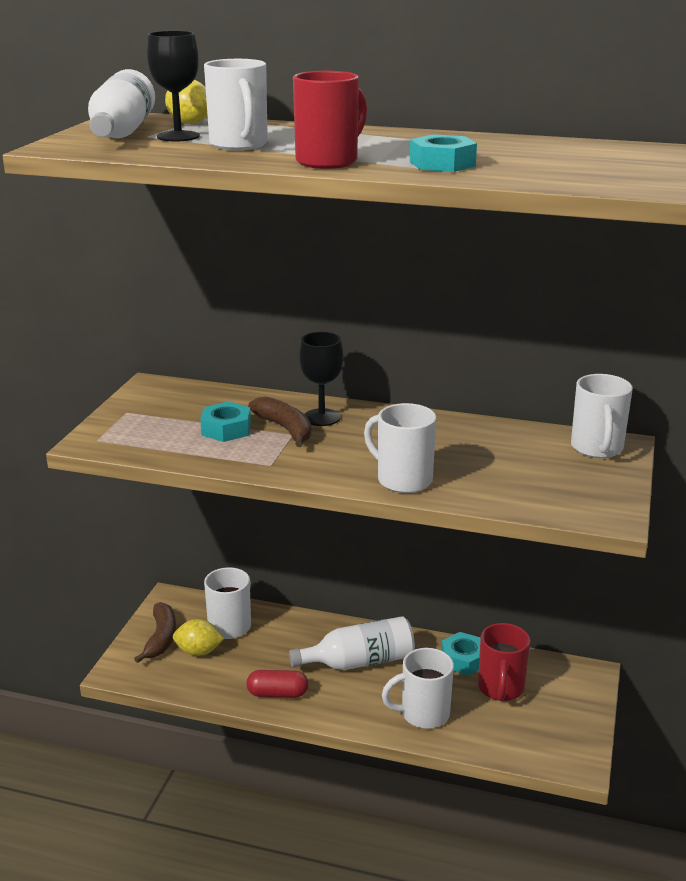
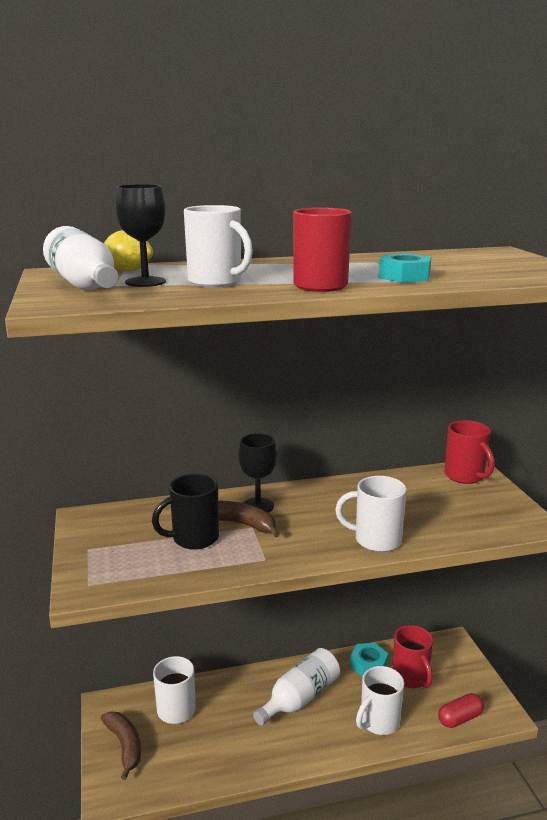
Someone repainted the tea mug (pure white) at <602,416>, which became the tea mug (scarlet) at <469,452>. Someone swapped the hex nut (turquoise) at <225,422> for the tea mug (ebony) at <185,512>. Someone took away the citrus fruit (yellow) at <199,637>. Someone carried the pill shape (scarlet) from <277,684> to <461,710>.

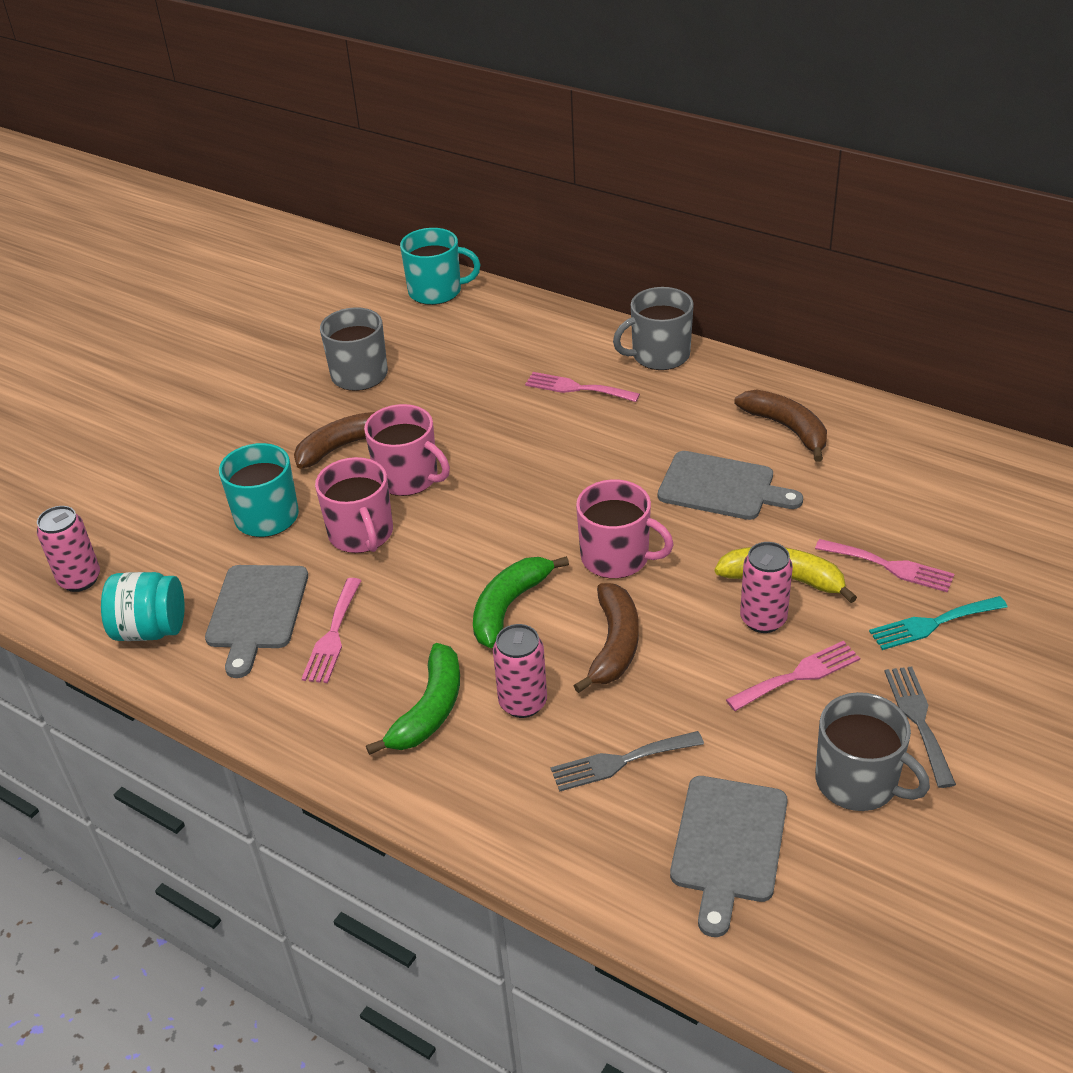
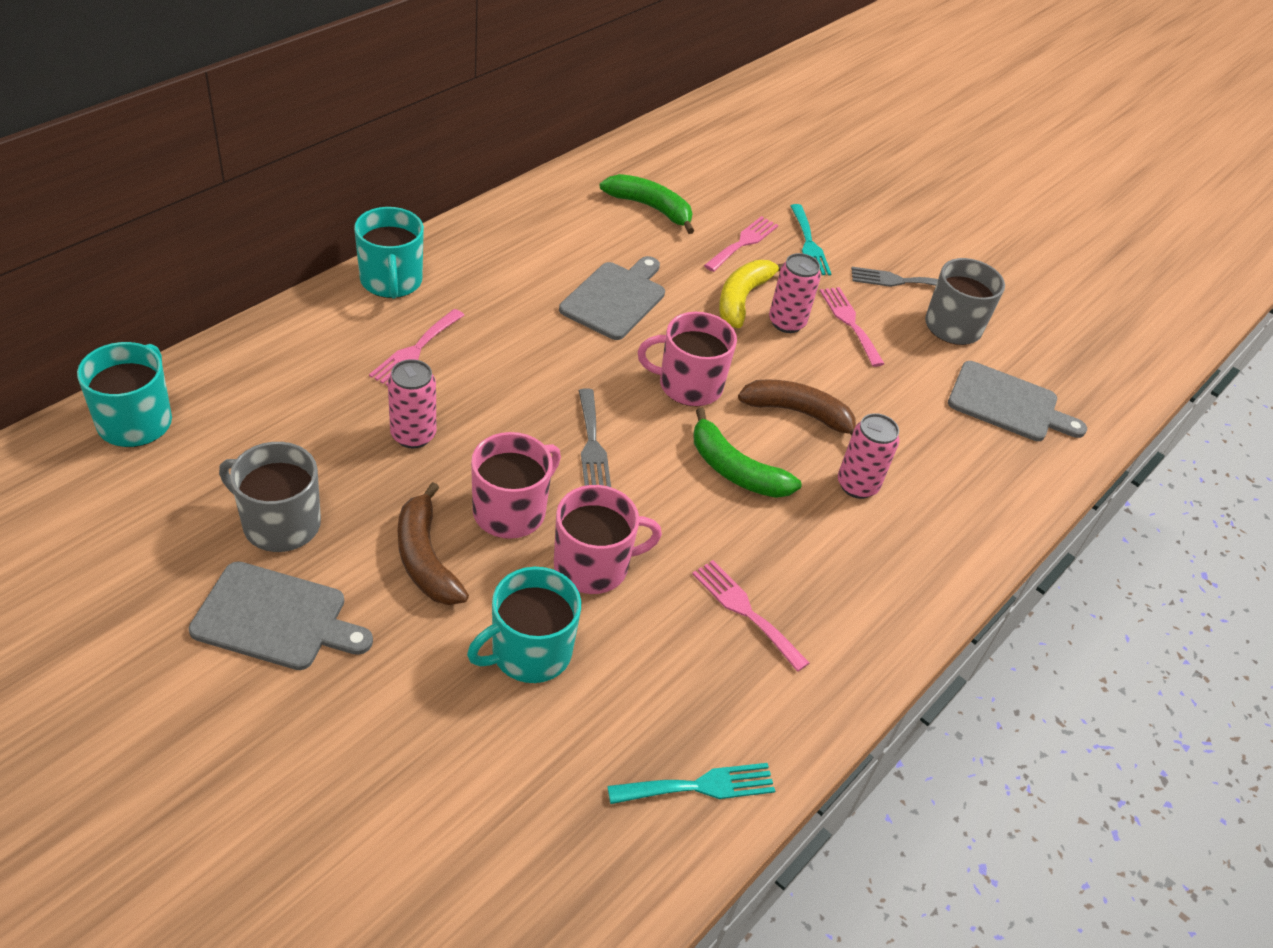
Someone repainted the tea mug (gray) at <653,328>, which became the tea mug (turquoise) at <389,253>. Someone took away the banana fruit (brown) at <781,425>. Someone rotated the tea mug (pink) at <625,529> by 120 degrees counterclockwise. Someone carried the can (pink) from <68,549> to <412,403>. Someone carried the bread board (gray) from <256,621> to <281,615>. Someone swapped the preserve jar (turquoise) at <143,606> for the table fork (turquoise) at <691,783>. Someone rotated the table fork (pink) at <331,630> by 150 degrees counterclockwise. Someone carried the banana fruit (green) from <413,699> to <647,204>. Someone carried the table fork (gray) from <627,761> to <595,437>.

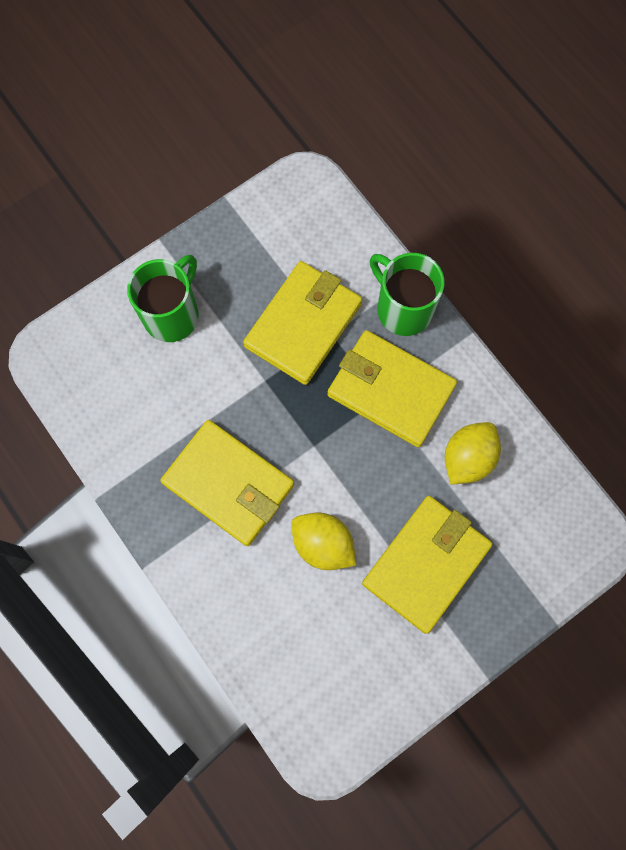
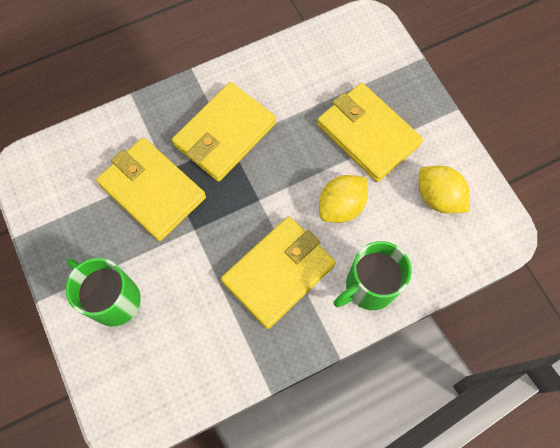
Someone carried the tea mug (green) from <407,294> to <372,275>. Someone carried the citrus fruit (yellow) from <473,453> to <444,190>.

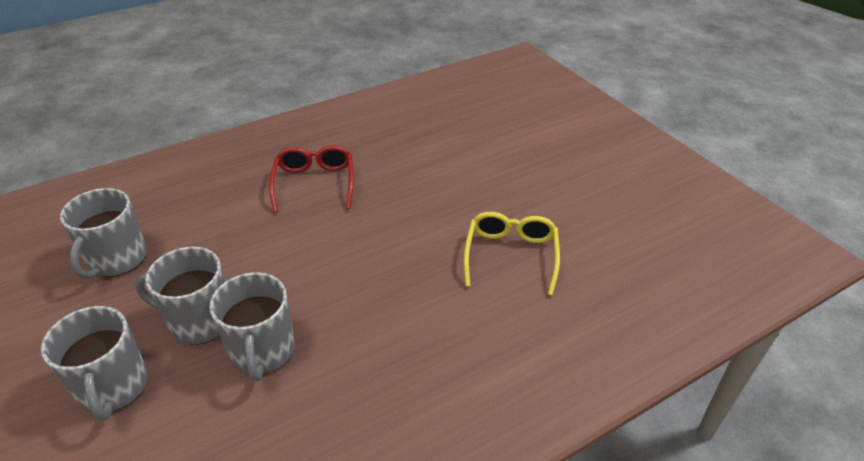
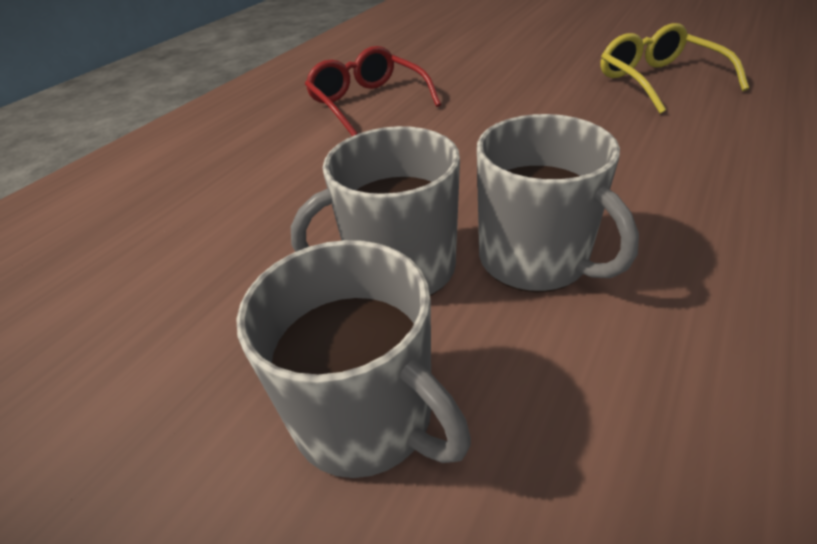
Someone took away the tea mug (gray) at <103,233>.

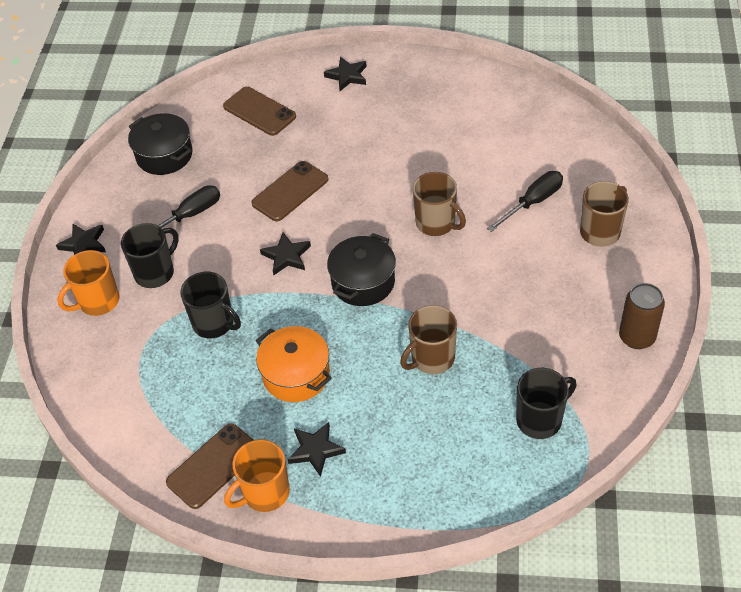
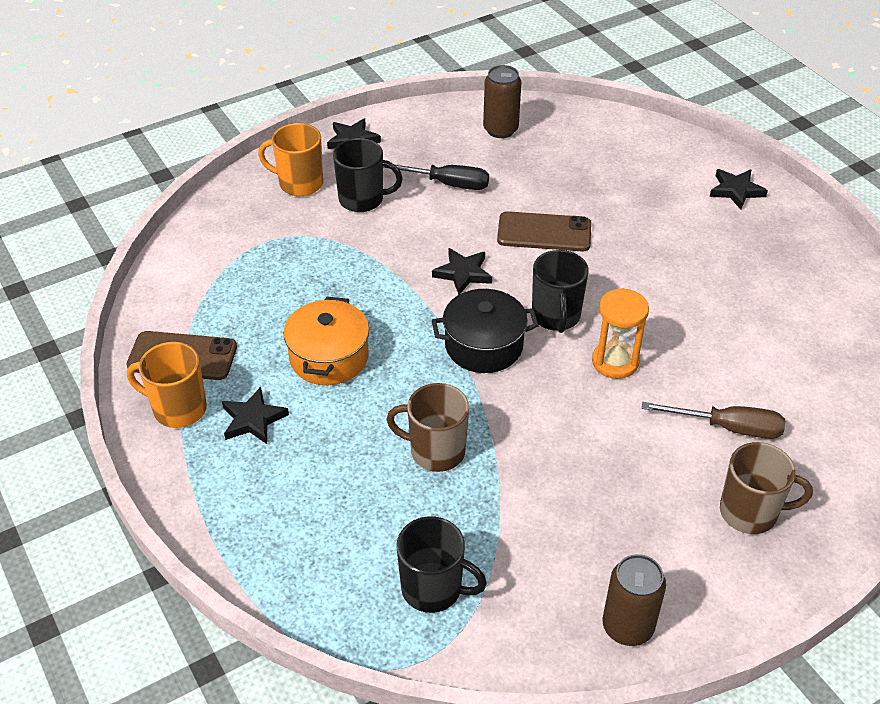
Someone took away the phone (brown) at <259,111>. Someone swapped the stockpot (ebony) at <160,144> for the can (brown) at <502,101>. Someone repainted the flat screwdriver (ebony) at <525,201>, which became the flat screwdriver (brown) at <713,420>. Someone swapped the tea mug (brown) at <439,204> for the sand timer (bright orange) at <620,333>. Someone carried the tea mug (ebony) from <210,305> to <560,291>.

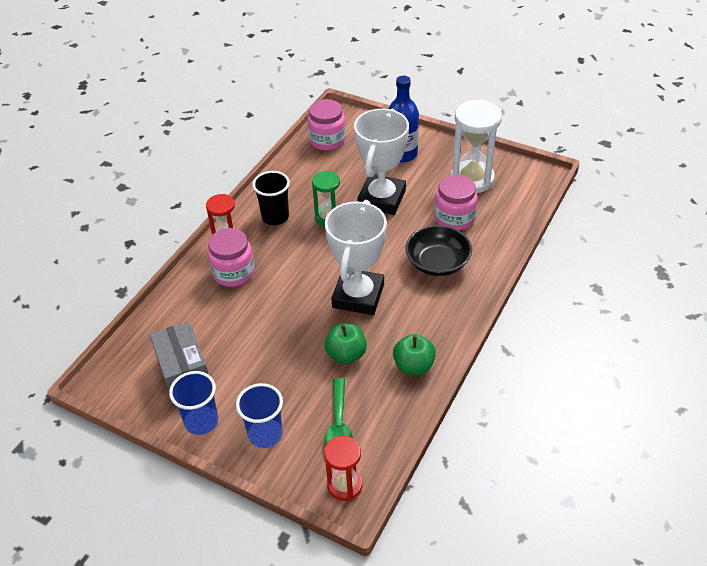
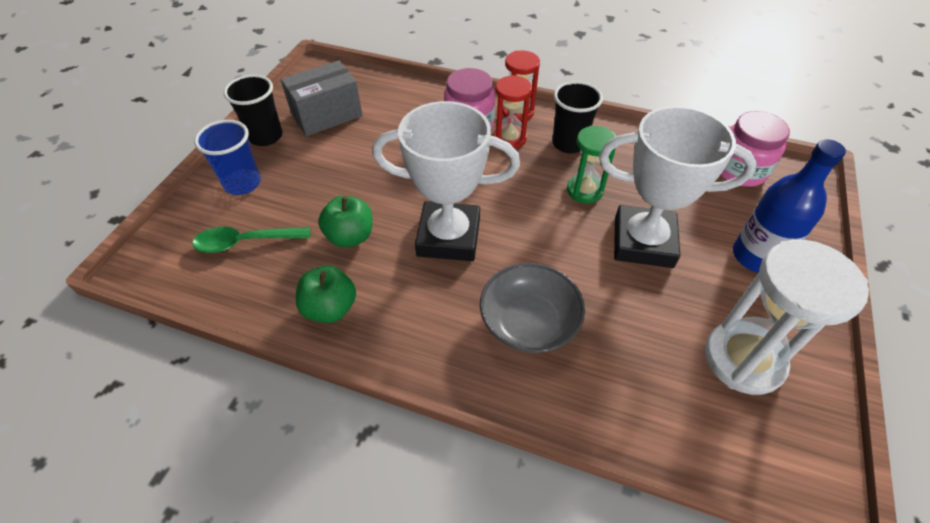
Someone took away the preserve jar (pink) at <456,202>. Someone repainted the bowl (ebony) at <439,250>, which became the bowl (gray) at <532,308>. Someone repainted the cup (royal blue) at <193,403>, which became the cup (ebony) at <253,110>. Someone carried the sand timer (scarlet) from <343,468> to <512,112>.

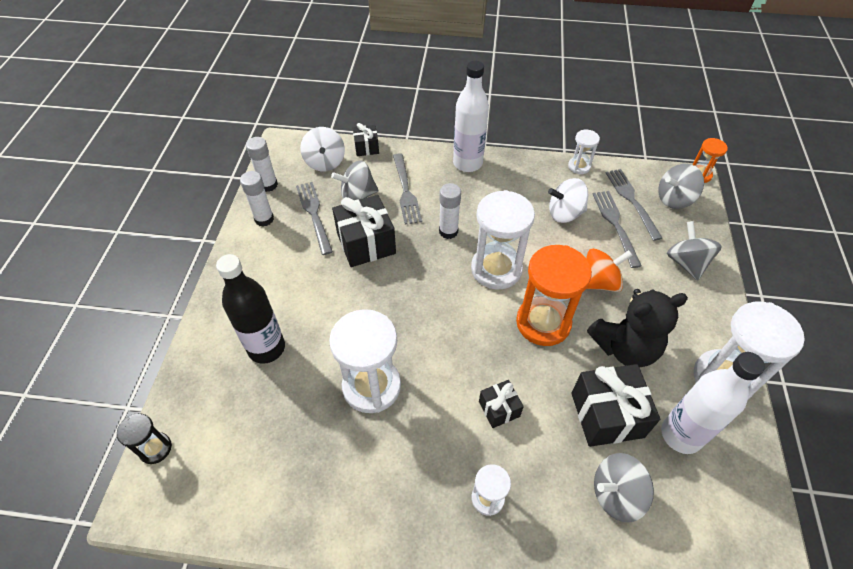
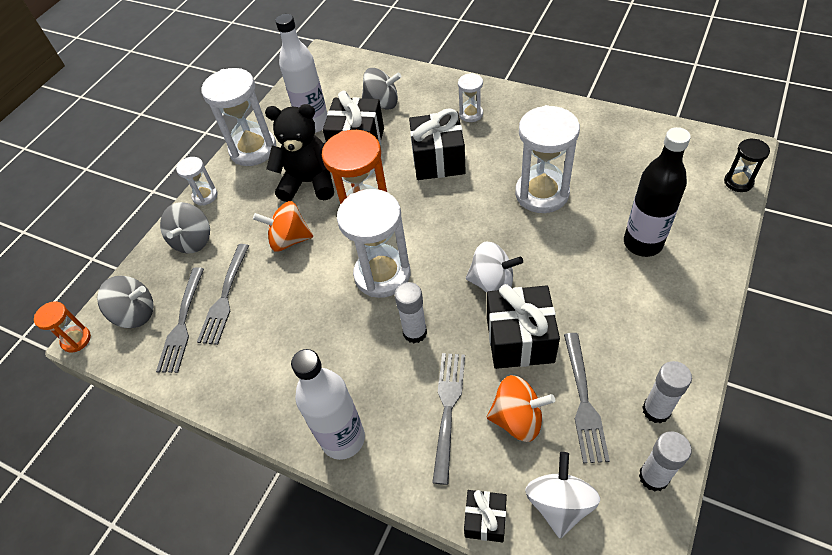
Someone carried the sand timer (pure white) from <584,152> to <197,181>. Someone repainted the toy top (gray) at <355,180>, which became the toy top (bright orange) at <521,408>. Someone carried the toy top (pure white) from <568,200> to <494,267>. Someone scaled the wrapped gift (ebony) at <501,404> by 1.84.

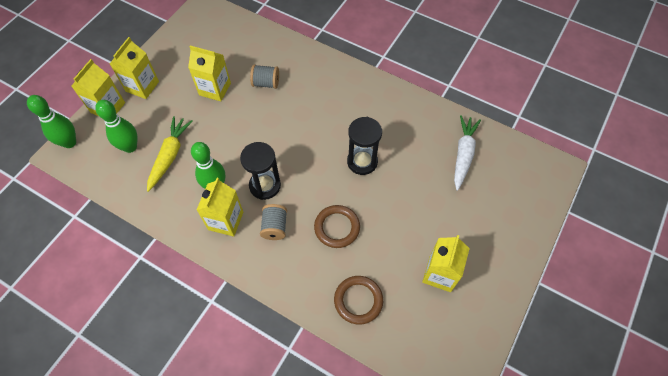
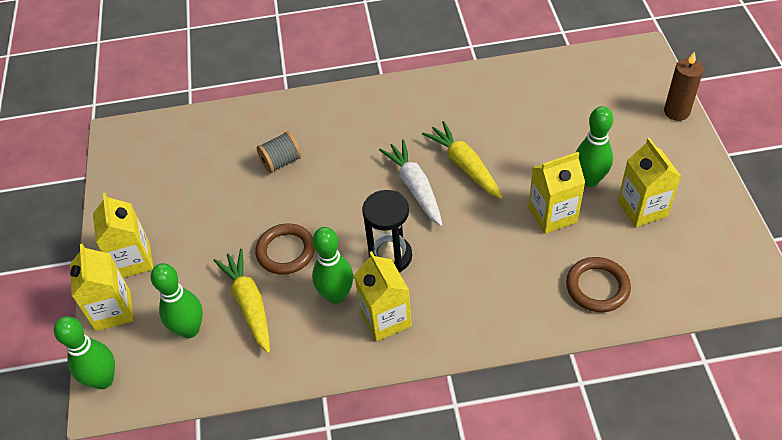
Someone carried the juice carton (yellow) from <209,73> to <556,193>. Someone carried the root vegetable (pure white) from <467,153> to <410,183>. Someone swapped the sand timer (ebony) at <364,146> for the root vegetable (yellow) at <462,160>. Someone took away the reel of thread (gray) at <273,222>. Someone carried the torus (brown) from <337,226> to <285,249>. Someone put down the candle (brown) at <684,86>. Someone put down the skittle (green) at <594,146>.

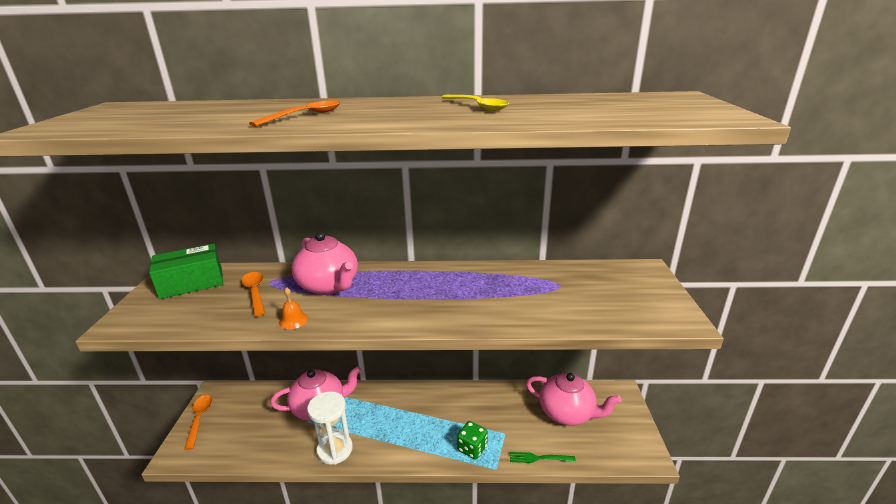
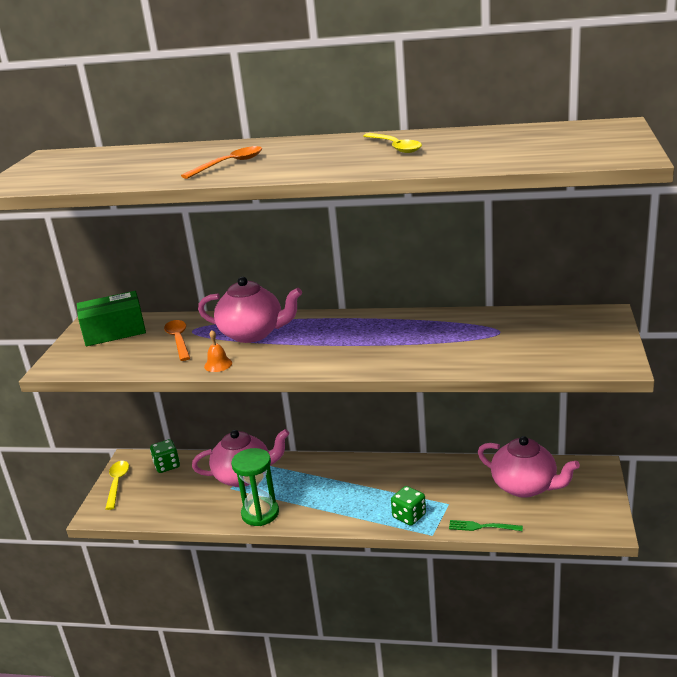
Someone rotated the tea pot (pink) at <325,263> by 45 degrees counterclockwise. Someone repainted the sand timer (pure white) at <330,428>, which became the sand timer (green) at <255,487>. Someone repainted the spoon (bright orange) at <198,422>, which became the spoon (yellow) at <117,485>. Someone put down the die (green) at <165,456>.

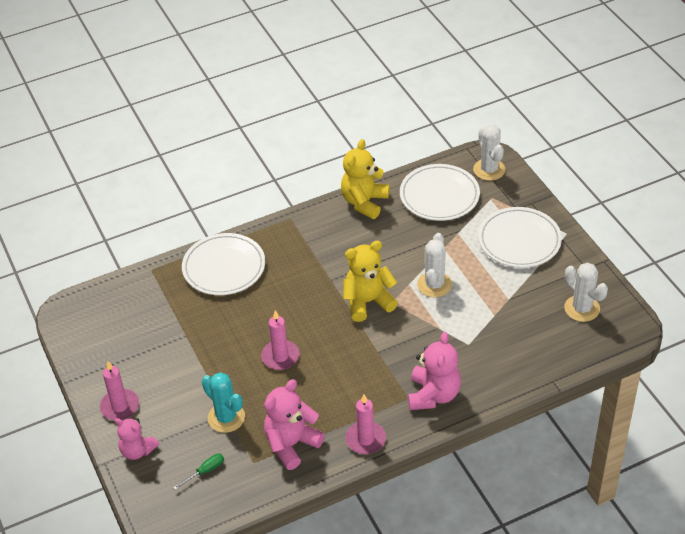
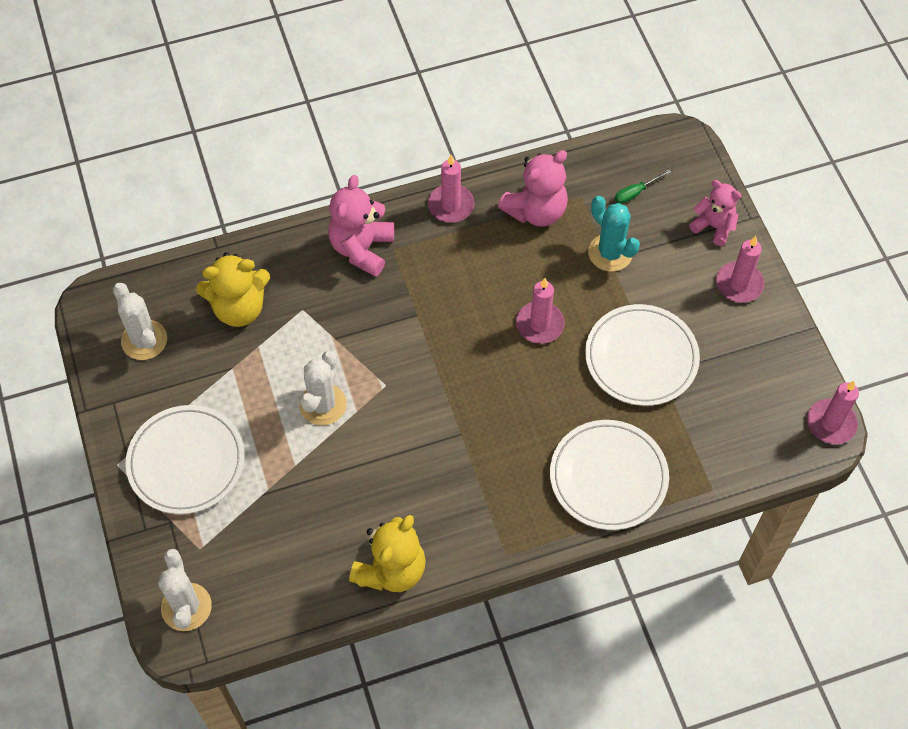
Someone carried the plate (pure white) from <440,192> to <642,355>. Someone carried the stuffed bear (yellow) from <370,281> to <233,289>. Someone put down the candle (pink) at <833,412>.

